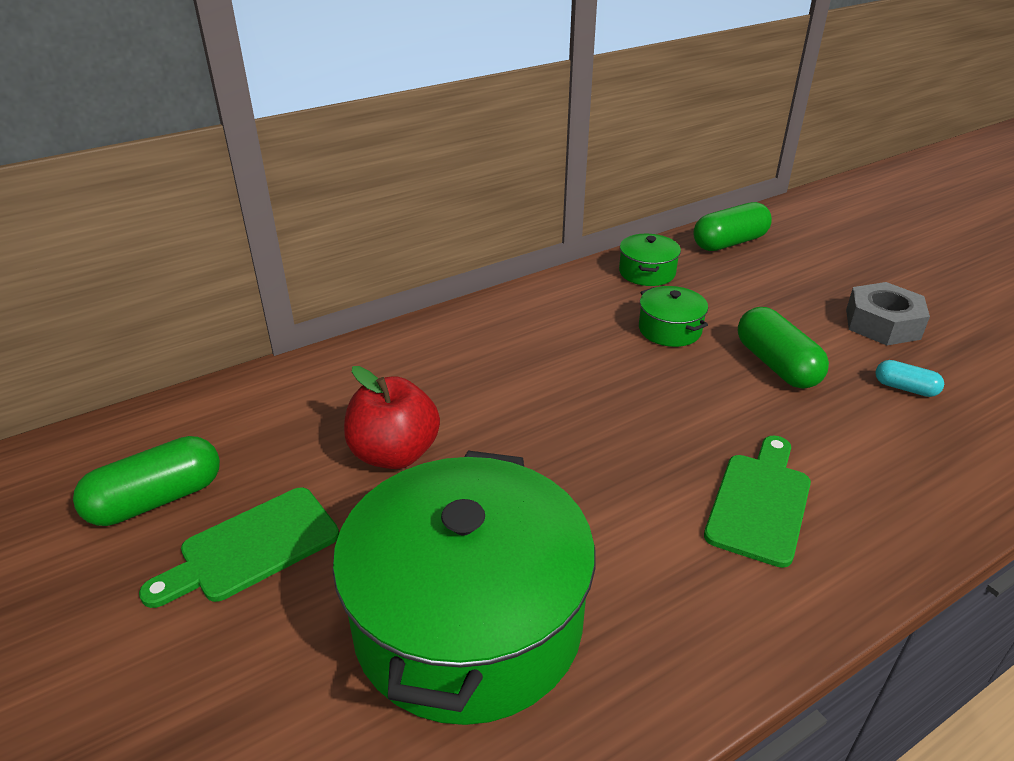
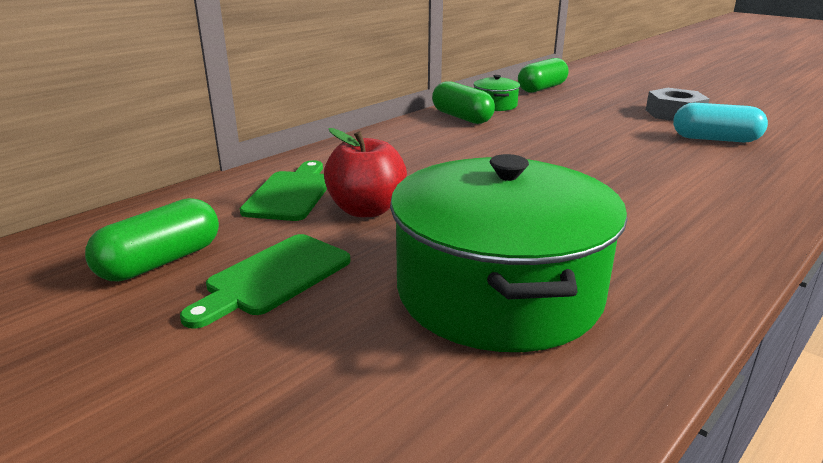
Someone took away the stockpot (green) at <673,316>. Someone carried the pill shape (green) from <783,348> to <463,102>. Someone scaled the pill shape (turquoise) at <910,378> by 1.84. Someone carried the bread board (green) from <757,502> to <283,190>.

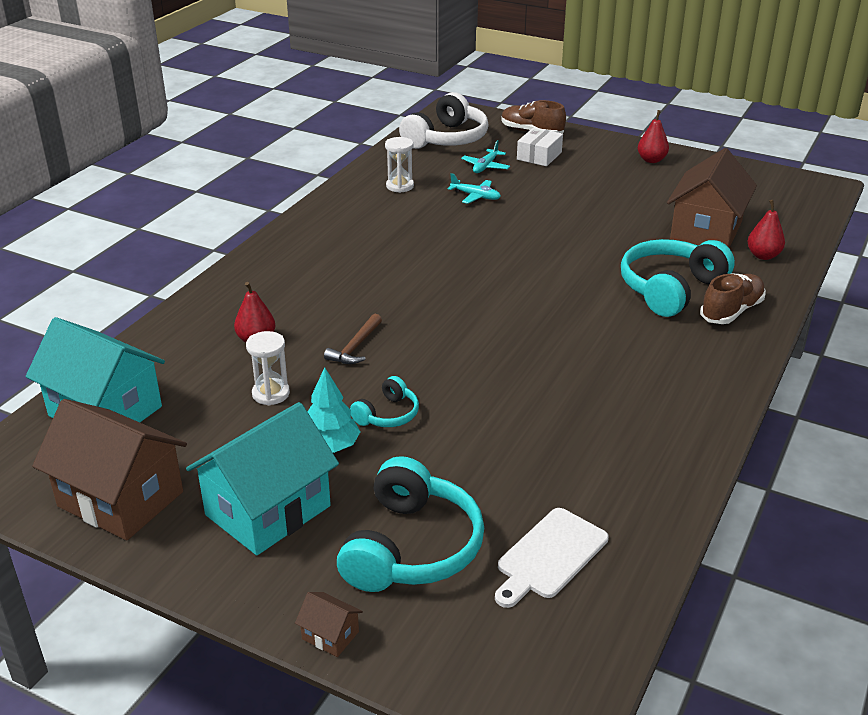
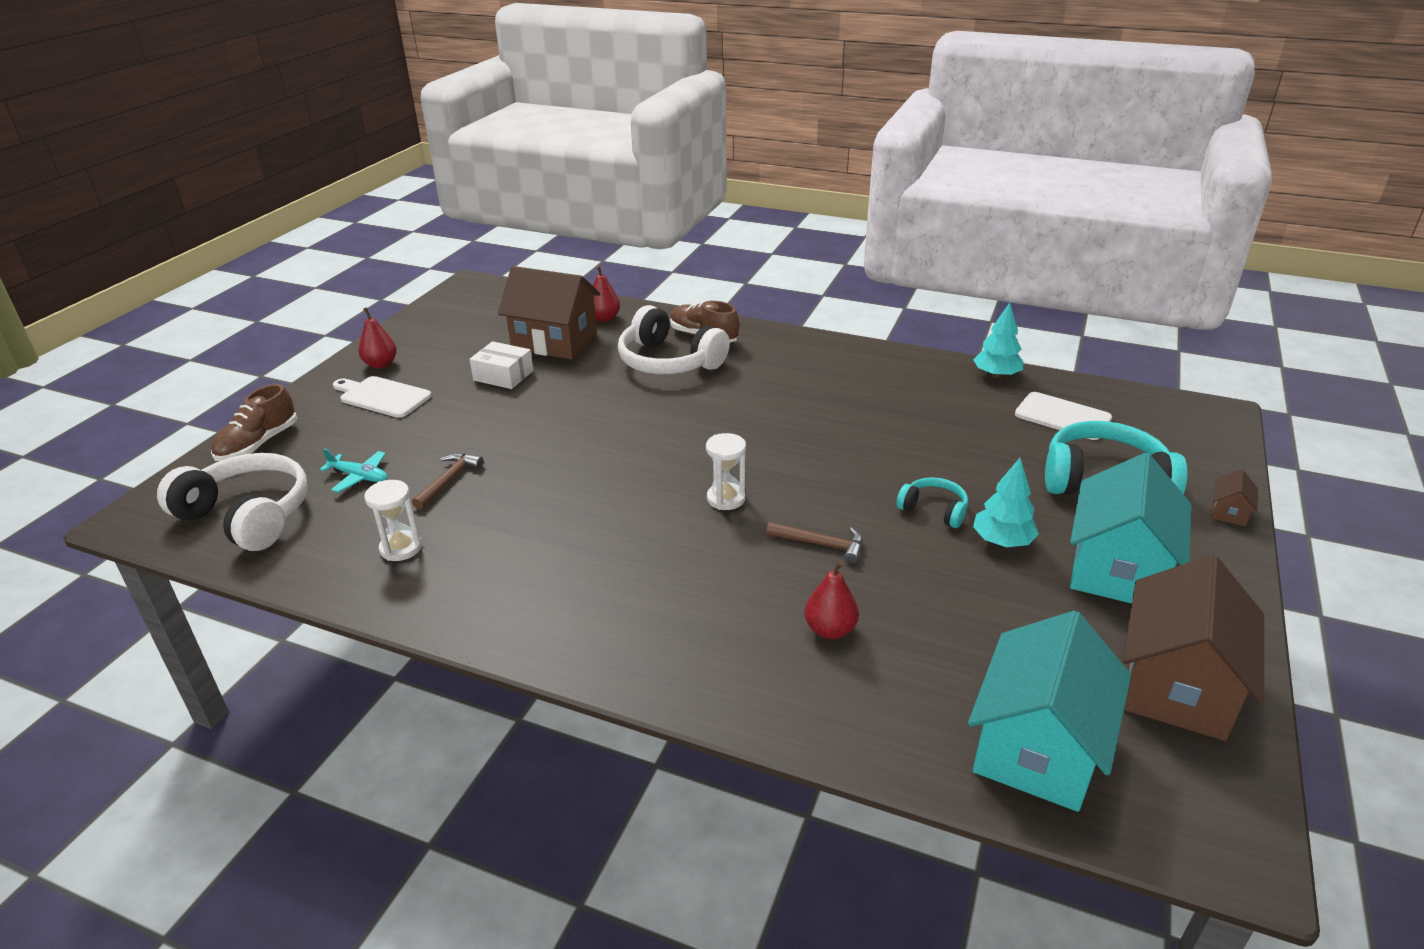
Someone carried the box (pure white) from <540,146> to <501,365>. Someone swapped the aeroplane (turquoise) at <474,188> for the carpenter's hammer (brown) at <447,481>. Someone repainted the over-ear headphones (turquoise) at <678,278>, which became the over-ear headphones (pure white) at <674,339>. Someone carried the sand timer (pure white) from <268,368> to <726,471>. Someone rotated the house (turquoise) at <262,478> by 75 degrees clockwise. Someone put down the fir tree (turquoise) at <998,340>. Someone put down the bread board (pure white) at <382,397>.

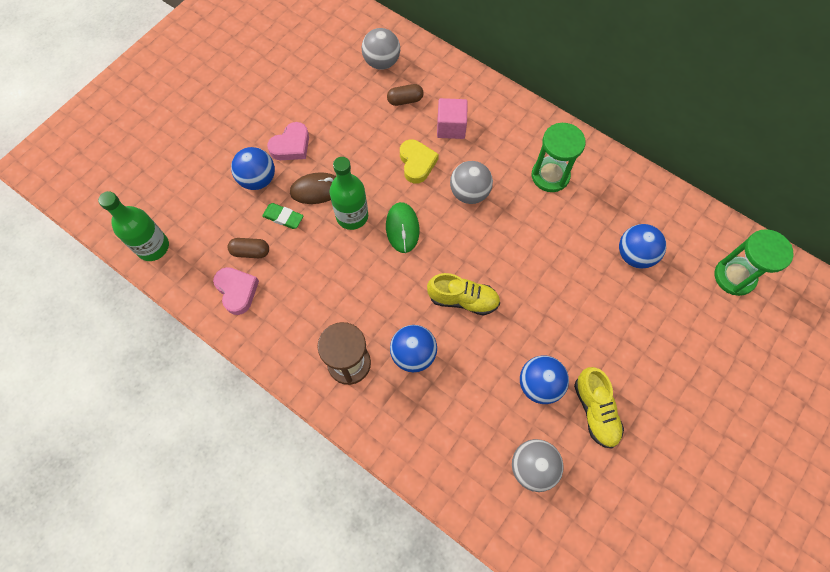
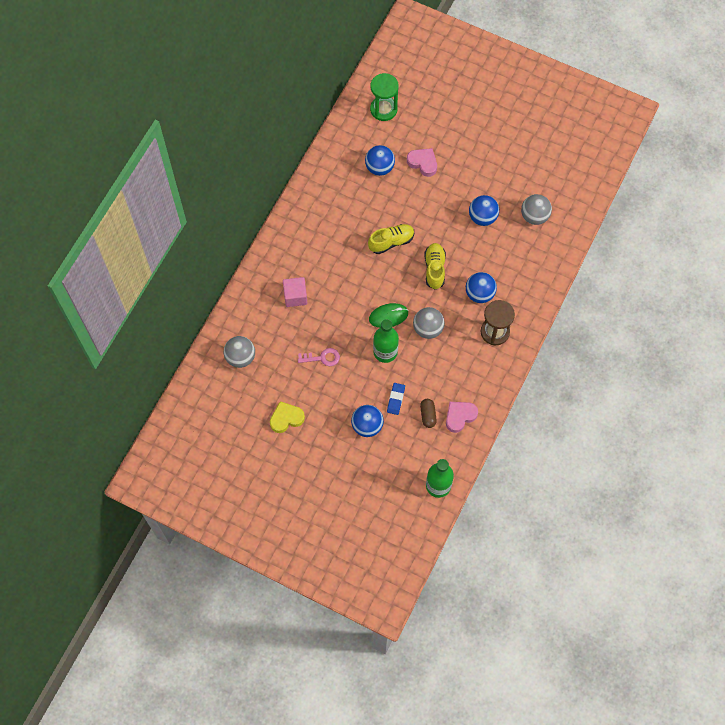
Someone took away the pill shape (brown) at <405,95>. Someone carried the heart (pink) from <288,141> to <422,162>. Someone took away the sand timer (green) at <559,157>. Someone carried the heart (yellow) from <419,162> to <287,417>. Someone carried the play ball (gray) from <471,182> to <429,323>. Someone took away the PC mouse (brown) at <313,188>. Someone repainted the pencil eraser (green) at <282,216>, which became the pencil eraser (royal blue) at <396,399>. Someone carried the sneaker (yellow) from <599,408> to <391,239>. Someone put down the latchkey (pink) at <319,357>.

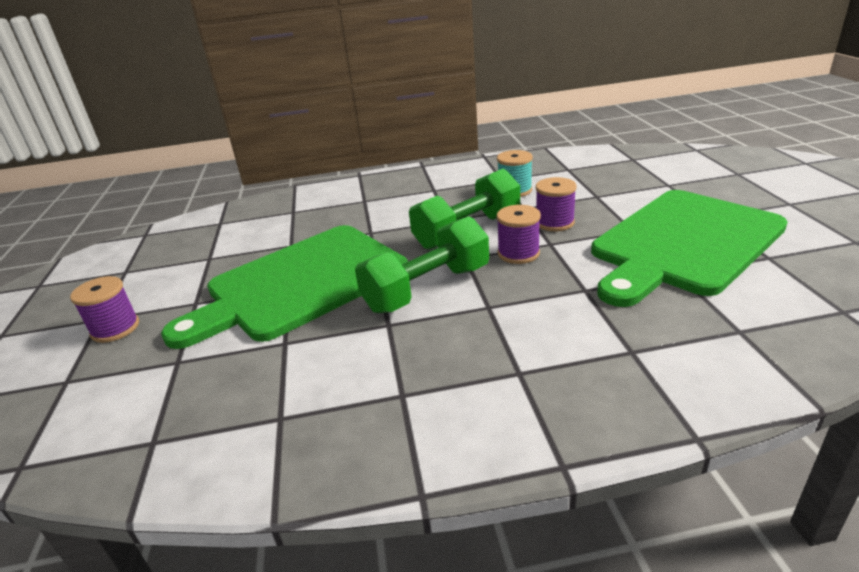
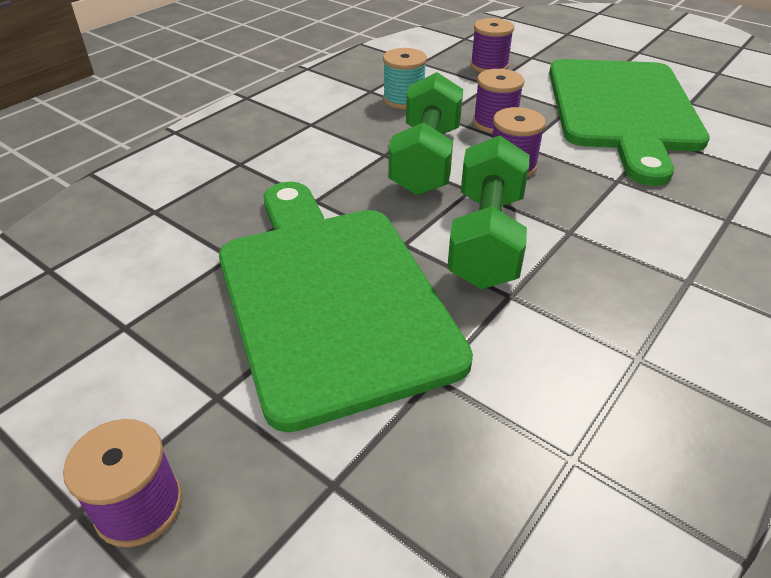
Someone rotated the bread board (green) at <284,287> by 150 degrees clockwise. Someone put down the reel of thread (royal purple) at <492,45>.

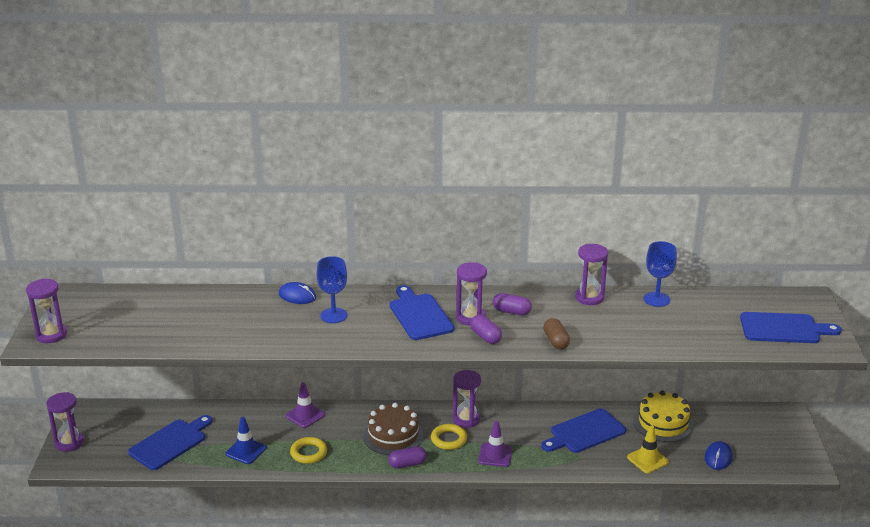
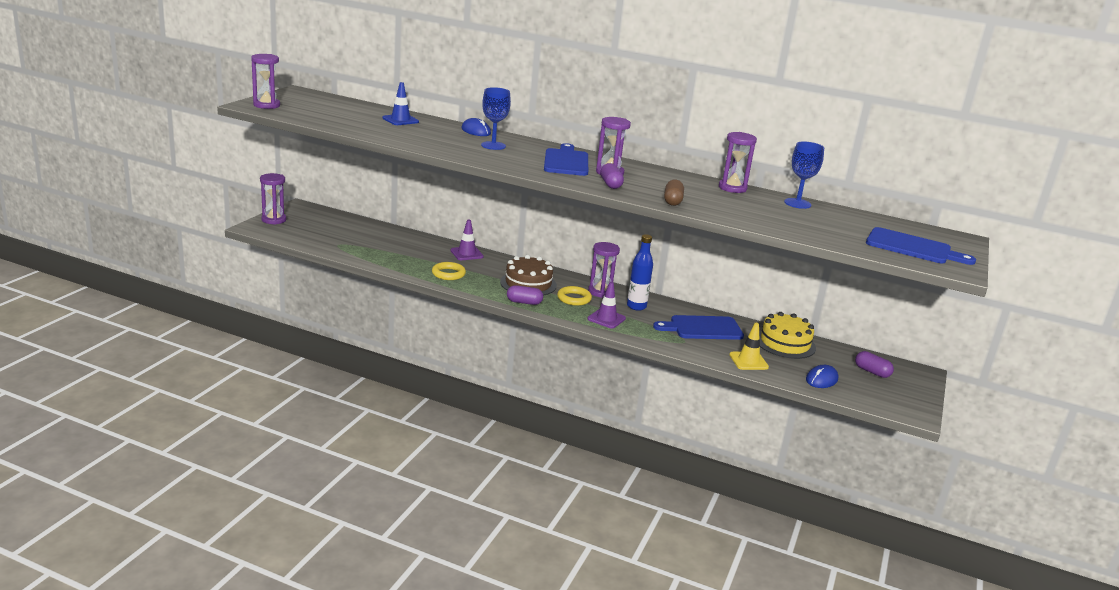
Someone carried the pill shape (royal purple) from <512,304> to <874,364>. Someone took away the bread board (royal blue) at <170,442>. Someone carried the safety cone (royal blue) from <245,440> to <400,103>. Someone put down the flask (royal blue) at <640,272>.

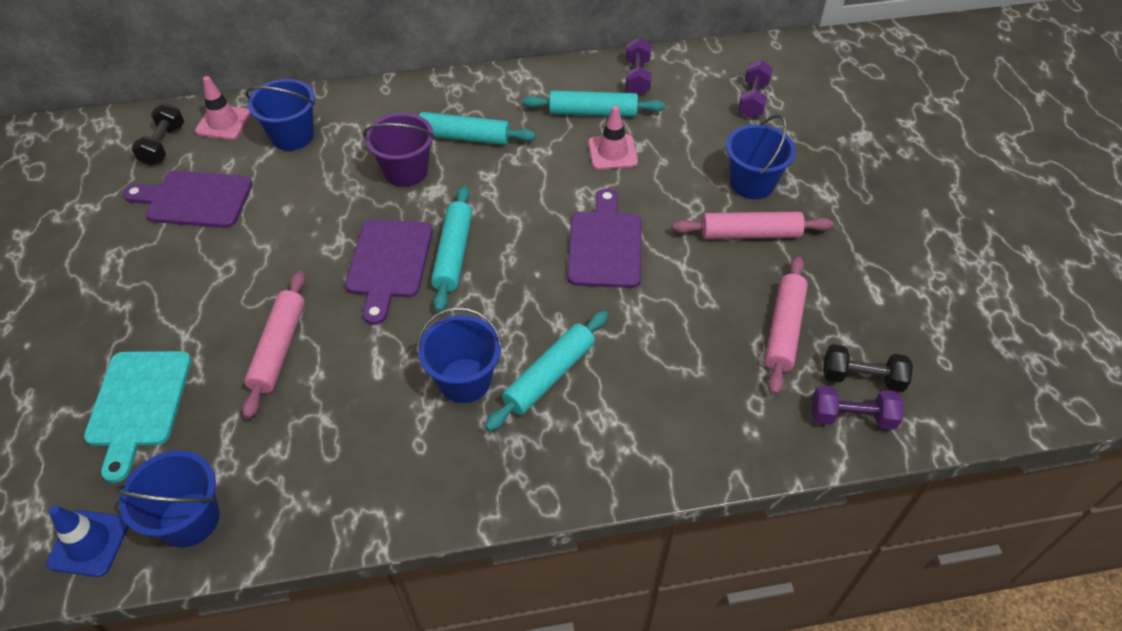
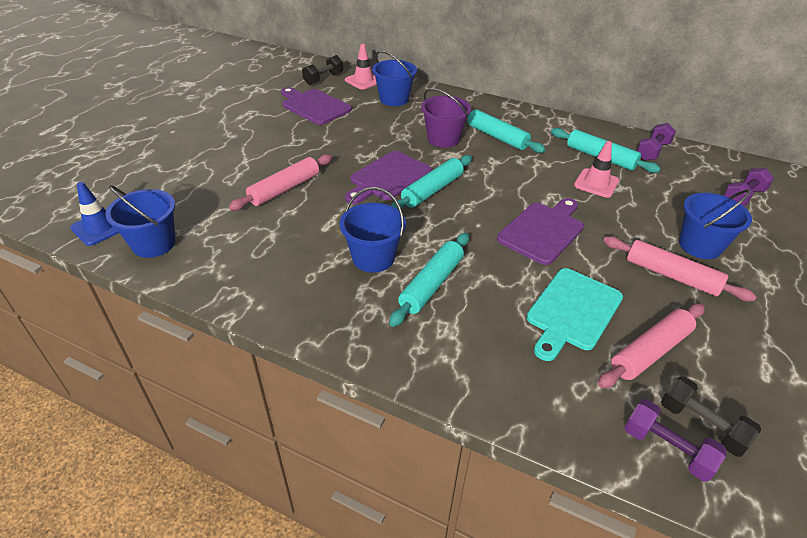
Someone rotated the pastry roller (turquoise) at <546,370> by 45 degrees counterclockwise. Someone carried the bread board (turquoise) from <137,417> to <575,314>.

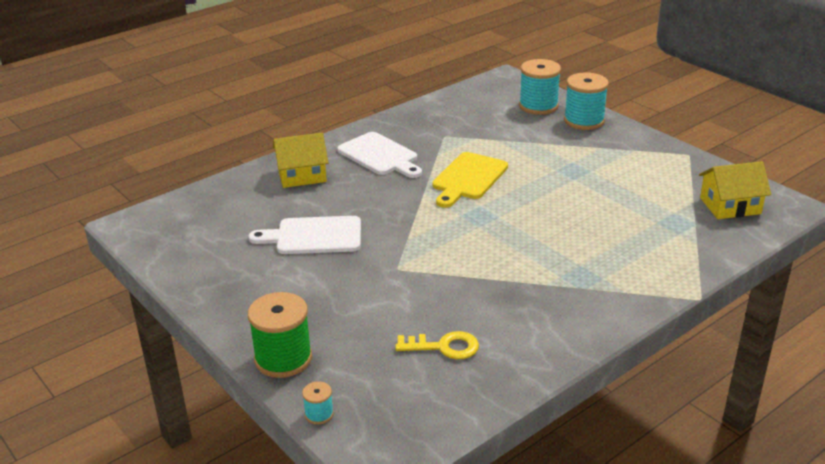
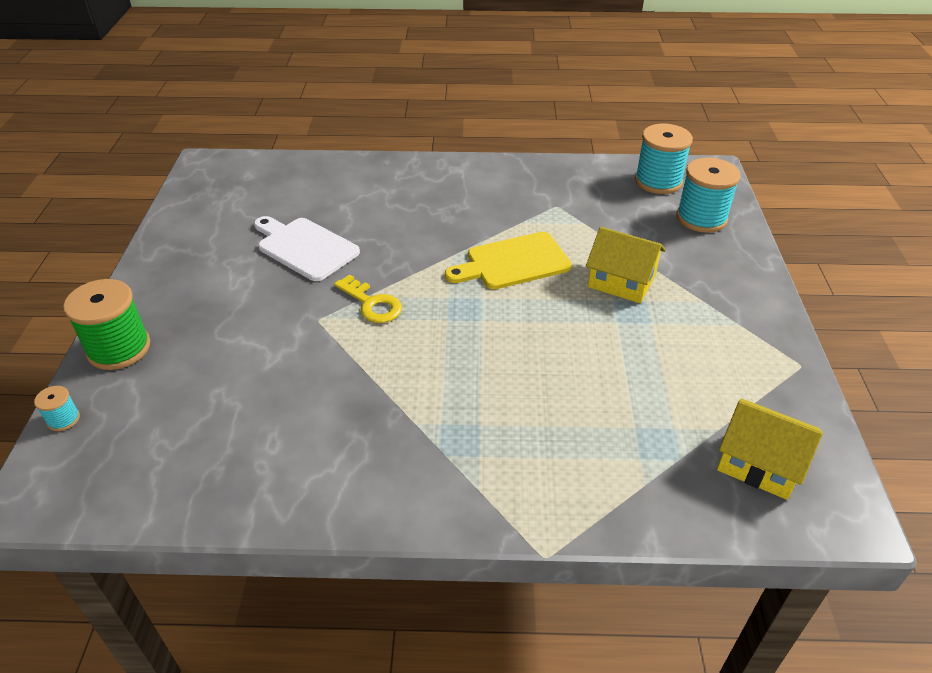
Someone carried the reel of thread (turquoise) from <586,101> to <664,159>. Someone took away the bread board (pure white) at <379,155>. Someone carried the house (yellow) from <300,160> to <626,265>. Someone carried the latchkey (yellow) from <437,345> to <368,298>.

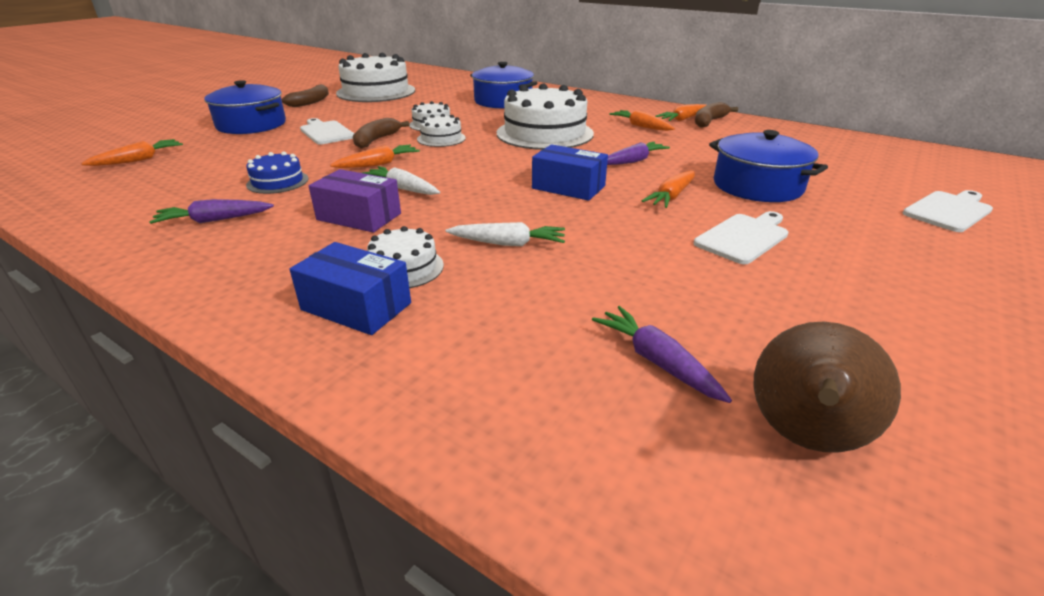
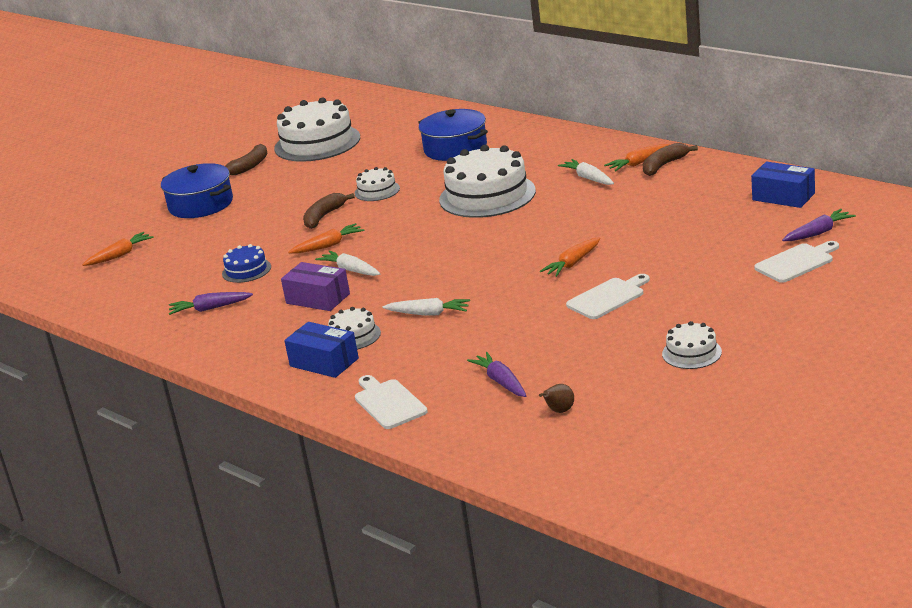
Someone repainted the root vegetable (bright orange) at <642,120>, which became the root vegetable (pure white) at <586,172>. Someone carried the layer cake (pure white) from <441,130> to <692,345>. Someone carried the bread board (pure white) from <327,131> to <391,402>. Someone took away the stockpot (royal blue) at <768,166>. Someone carried the root vegetable (royal purple) from <638,153> to <819,225>. Someone carried the box (royal blue) from <570,172> to <783,185>. Someone scaled the toy pear (brown) at <827,387> by 0.45.

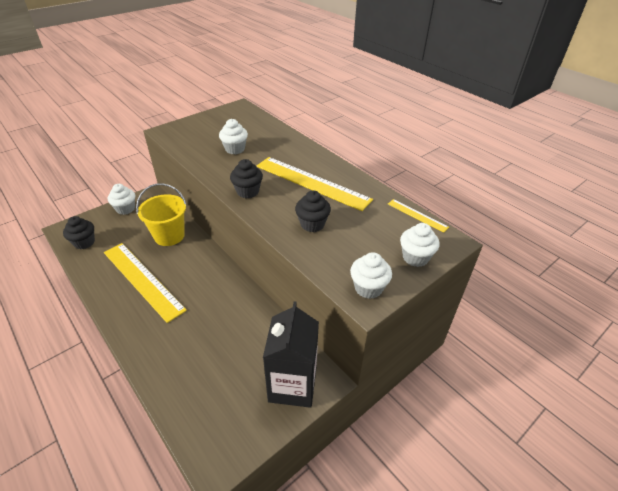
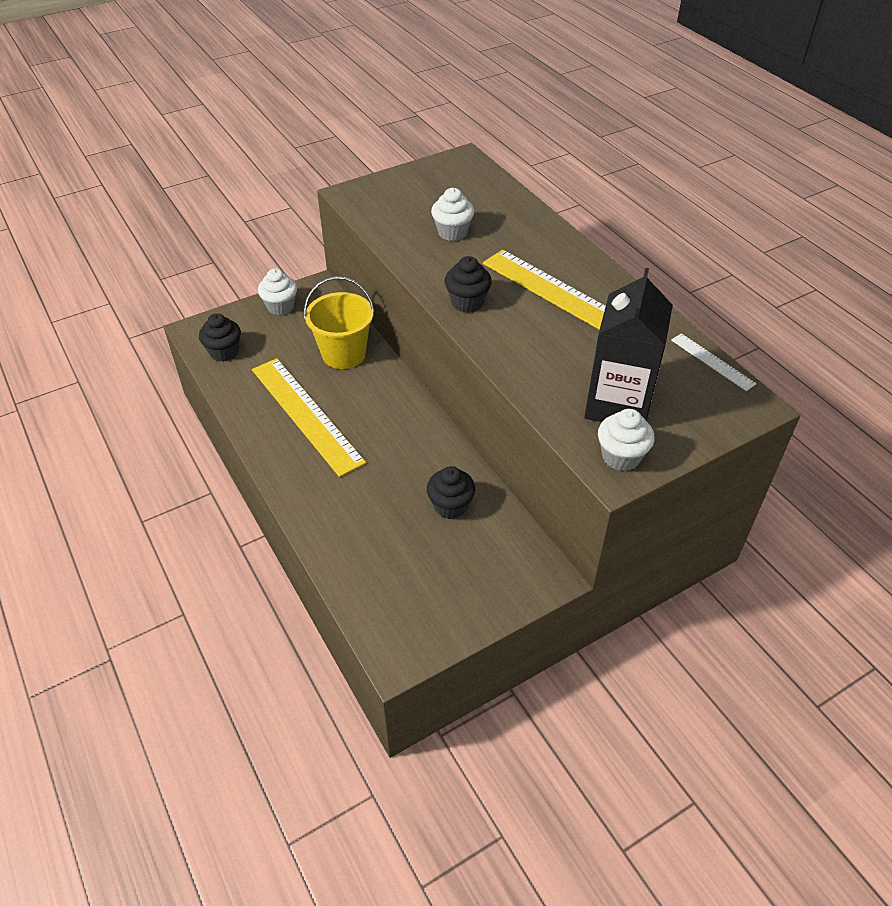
Someone carried the cupcake (ebony) from <313,211> to <451,492>. Someone repainted the straightedge (yellow) at <418,216>, which became the straightedge (pure white) at <714,362>. Someone took away the cupcake (pure white) at <420,245>. Someone carried the juice carton (ebony) from <291,354> to <628,345>.

